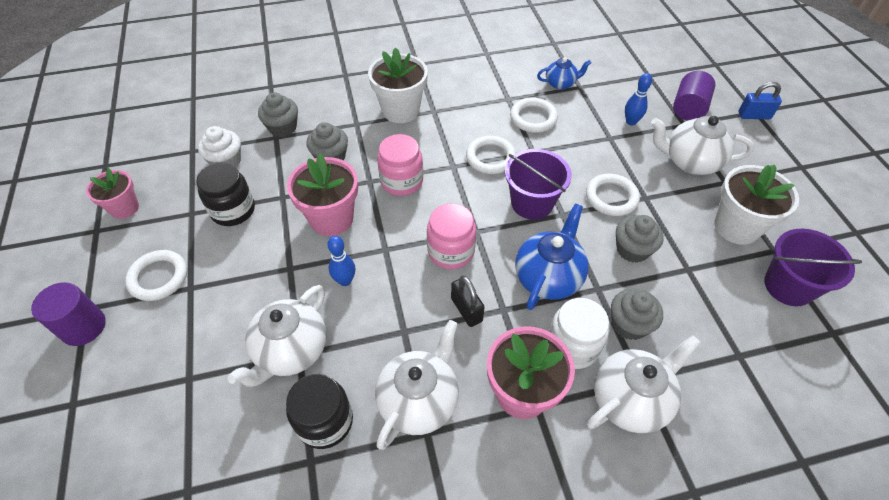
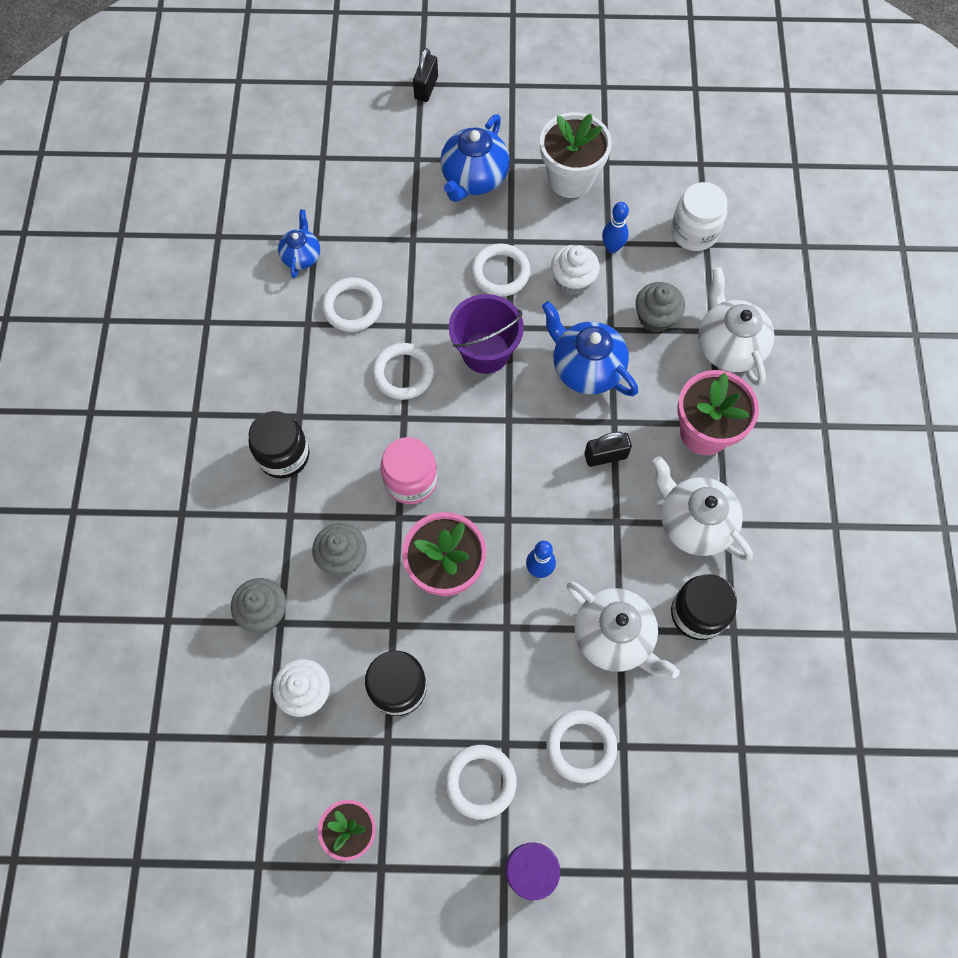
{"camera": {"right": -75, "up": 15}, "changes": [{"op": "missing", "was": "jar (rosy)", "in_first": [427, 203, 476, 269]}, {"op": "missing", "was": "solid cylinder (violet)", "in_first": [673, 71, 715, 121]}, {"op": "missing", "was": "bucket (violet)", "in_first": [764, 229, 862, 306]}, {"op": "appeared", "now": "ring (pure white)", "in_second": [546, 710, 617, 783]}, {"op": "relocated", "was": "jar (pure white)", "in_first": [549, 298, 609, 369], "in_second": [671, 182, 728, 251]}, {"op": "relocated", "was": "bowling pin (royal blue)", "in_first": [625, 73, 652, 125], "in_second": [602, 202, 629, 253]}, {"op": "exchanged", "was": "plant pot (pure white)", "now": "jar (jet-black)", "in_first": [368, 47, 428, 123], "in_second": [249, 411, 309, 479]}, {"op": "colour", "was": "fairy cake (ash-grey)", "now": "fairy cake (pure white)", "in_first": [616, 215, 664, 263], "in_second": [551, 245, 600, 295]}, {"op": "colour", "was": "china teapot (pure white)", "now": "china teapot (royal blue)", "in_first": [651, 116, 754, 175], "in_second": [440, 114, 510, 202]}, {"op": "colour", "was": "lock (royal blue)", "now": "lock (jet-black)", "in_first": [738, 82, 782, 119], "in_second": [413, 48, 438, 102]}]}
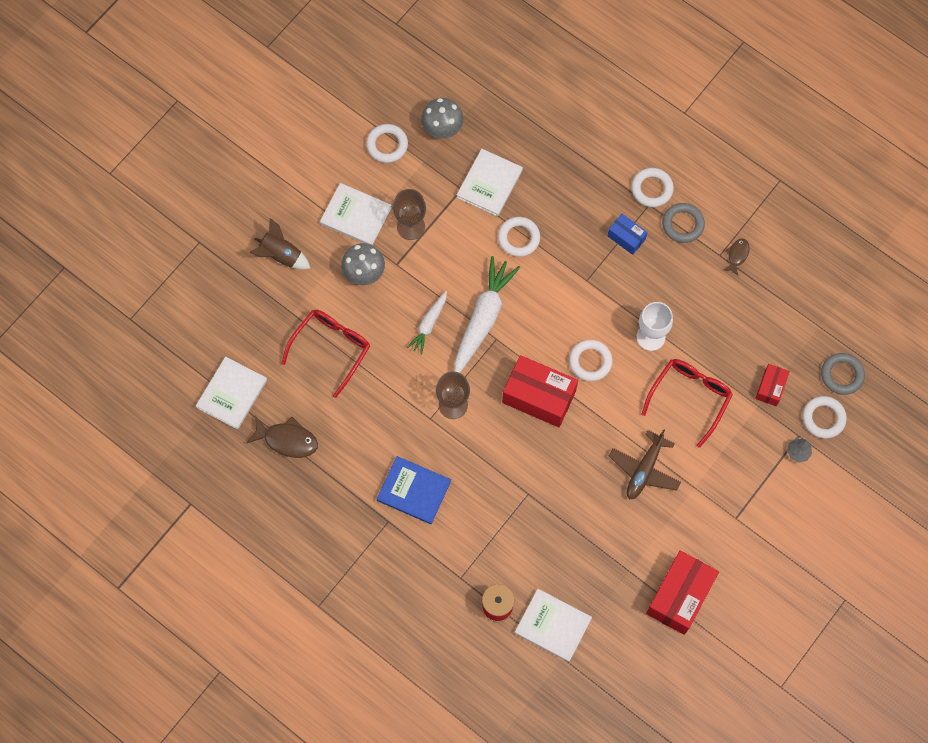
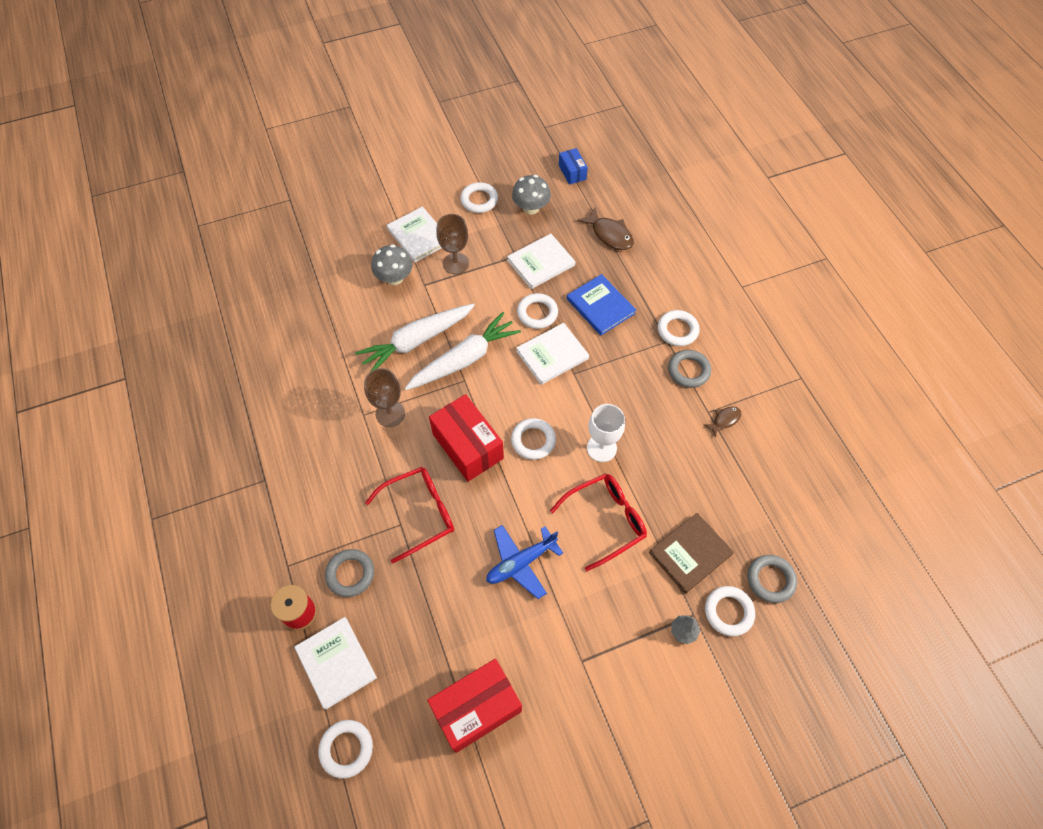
{"camera": {"right": 30, "up": -10}, "changes": [{"op": "missing", "was": "rocket (dark brown)", "in_first": [250, 218, 311, 270]}, {"op": "appeared", "now": "ring (pure white)", "in_second": [318, 720, 373, 779]}, {"op": "appeared", "now": "ring (ash-grey)", "in_second": [325, 549, 374, 597]}, {"op": "relocated", "was": "hardcover (pure white)", "in_first": [196, 357, 267, 429], "in_second": [516, 323, 589, 385]}, {"op": "relocated", "was": "fish figure (dark brown)", "in_first": [246, 416, 318, 458], "in_second": [577, 208, 634, 250]}, {"op": "relocated", "was": "eyeglasses (red)", "in_first": [281, 310, 370, 398], "in_second": [365, 467, 454, 563]}, {"op": "relocated", "was": "hardcover (royal blue)", "in_first": [377, 456, 451, 524], "in_second": [567, 274, 636, 336]}, {"op": "relocated", "was": "box (royal blue)", "in_first": [607, 214, 648, 255], "in_second": [559, 148, 588, 185]}, {"op": "exchanged", "was": "box (red)", "now": "hardcover (dark brown)", "in_first": [755, 364, 790, 406], "in_second": [649, 513, 734, 594]}, {"op": "colour", "was": "aeroplane (dark brown)", "now": "aeroplane (royal blue)", "in_first": [609, 429, 681, 500], "in_second": [486, 525, 563, 599]}, {"op": "size", "was": "carrot (pure white)", "in_first": [407, 291, 447, 355], "in_second": [355, 304, 475, 372], "ratio": 1.85}]}
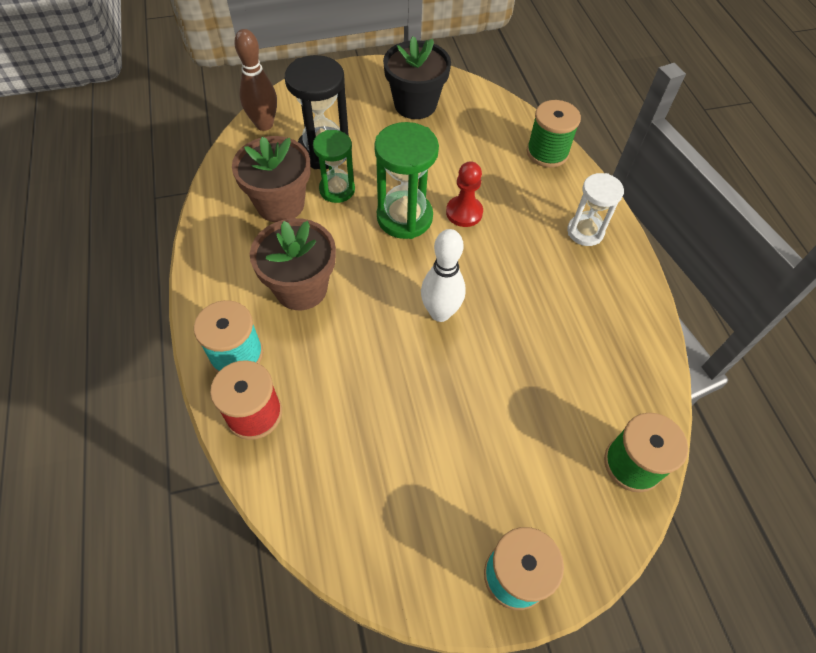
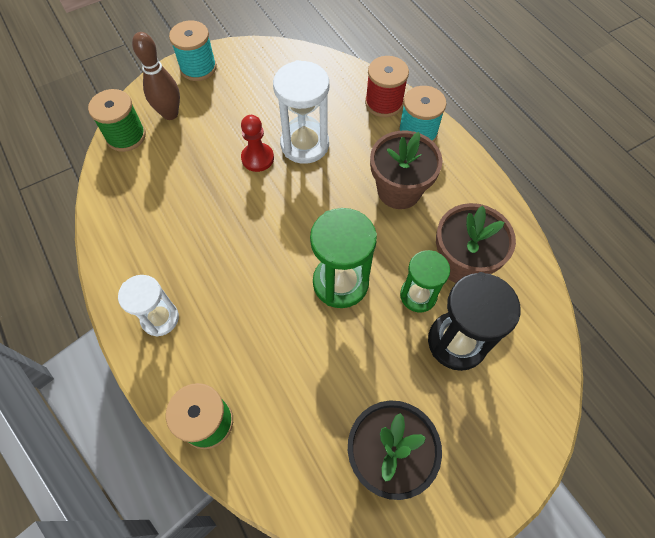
{"camera": {"right": 165, "up": 5}, "changes": [{"op": "missing", "was": "bowling pin (pure white)", "in_first": [421, 229, 466, 322]}, {"op": "appeared", "now": "hourglass (pure white)", "in_second": [273, 60, 329, 164]}, {"op": "relocated", "was": "bowling pin (dark brown)", "in_first": [234, 29, 277, 131], "in_second": [132, 32, 180, 120]}, {"op": "relocated", "was": "pawn (red)", "in_first": [446, 161, 483, 227], "in_second": [241, 115, 274, 172]}]}
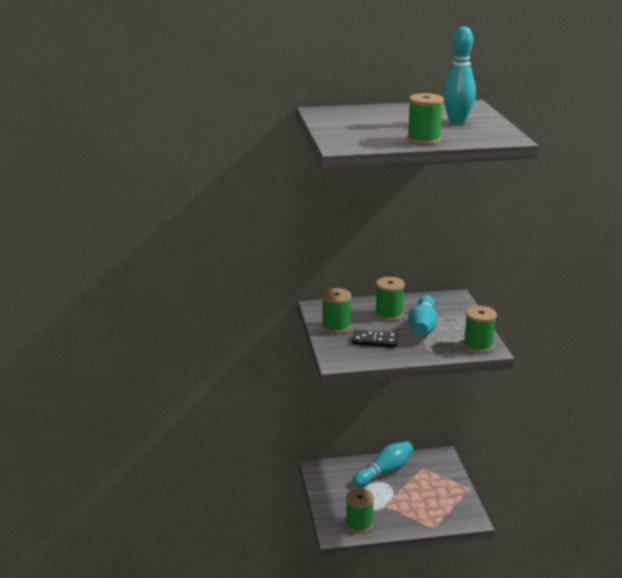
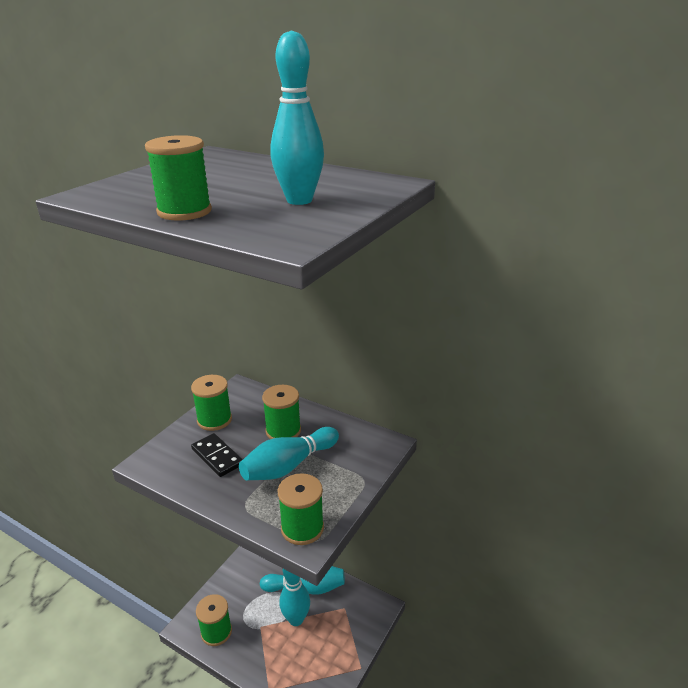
{"camera": {"right": 40, "up": 5}, "changes": [{"op": "appeared", "now": "bowling pin (turquoise)", "in_second": [279, 569, 310, 626]}]}
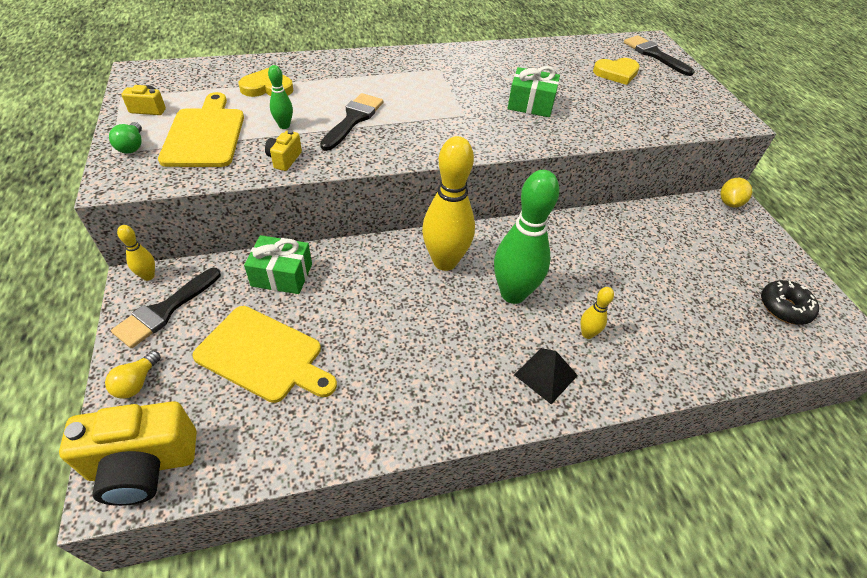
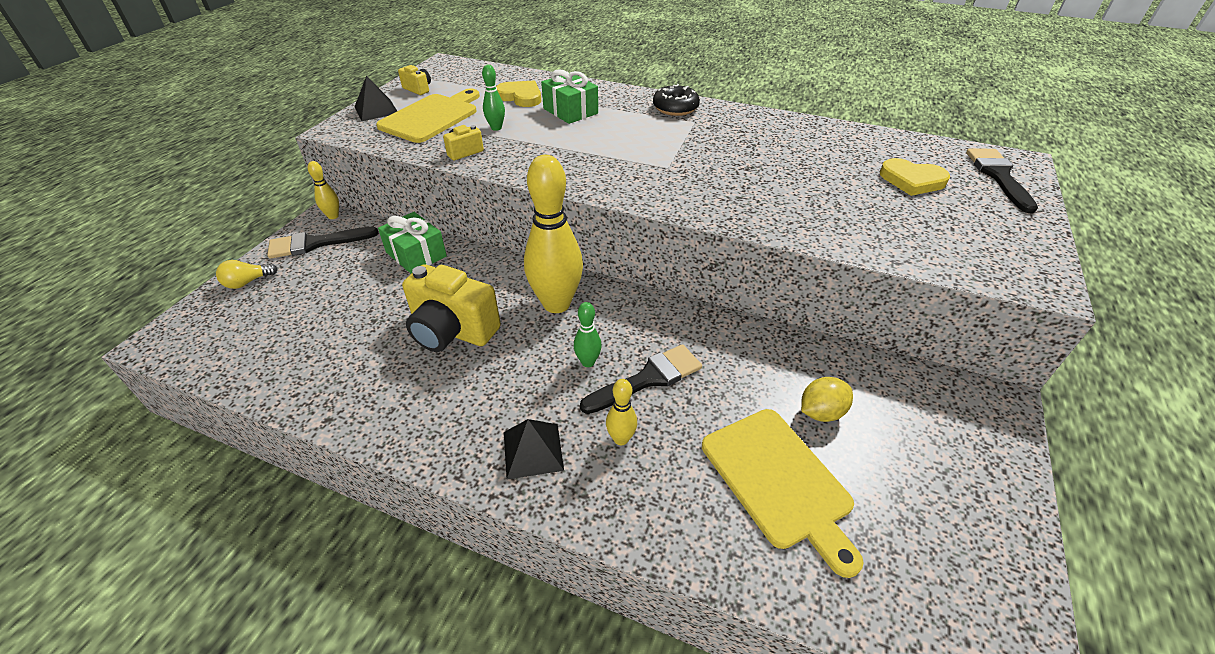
{"camera": {"right": 40, "up": -5}, "changes": [{"op": "relocated", "was": "camera (golden)", "in_first": [59, 401, 197, 506], "in_second": [402, 264, 501, 352]}, {"op": "relocated", "was": "cutting board (golden)", "in_first": [192, 306, 337, 403], "in_second": [702, 409, 864, 578]}, {"op": "relocated", "was": "brush (jet-black)", "in_first": [320, 93, 383, 151], "in_second": [580, 344, 702, 414]}, {"op": "relocated", "was": "wrapped gift (leaf-green)", "in_first": [507, 66, 560, 117], "in_second": [541, 69, 598, 124]}, {"op": "relocated", "was": "lemon (golden)", "in_first": [720, 178, 752, 207], "in_second": [801, 377, 853, 422]}, {"op": "relocated", "was": "donut (jet-black)", "in_first": [761, 280, 819, 325], "in_second": [653, 84, 700, 116]}, {"op": "exchanged", "was": "lightbulb (leaf-green)", "now": "pyramid shape (jet-black)", "in_first": [109, 122, 142, 154], "in_second": [355, 75, 397, 121]}, {"op": "size", "was": "bowling pin (leaf-green)", "in_first": [494, 170, 559, 304], "in_second": [574, 302, 602, 367], "ratio": 0.44}]}
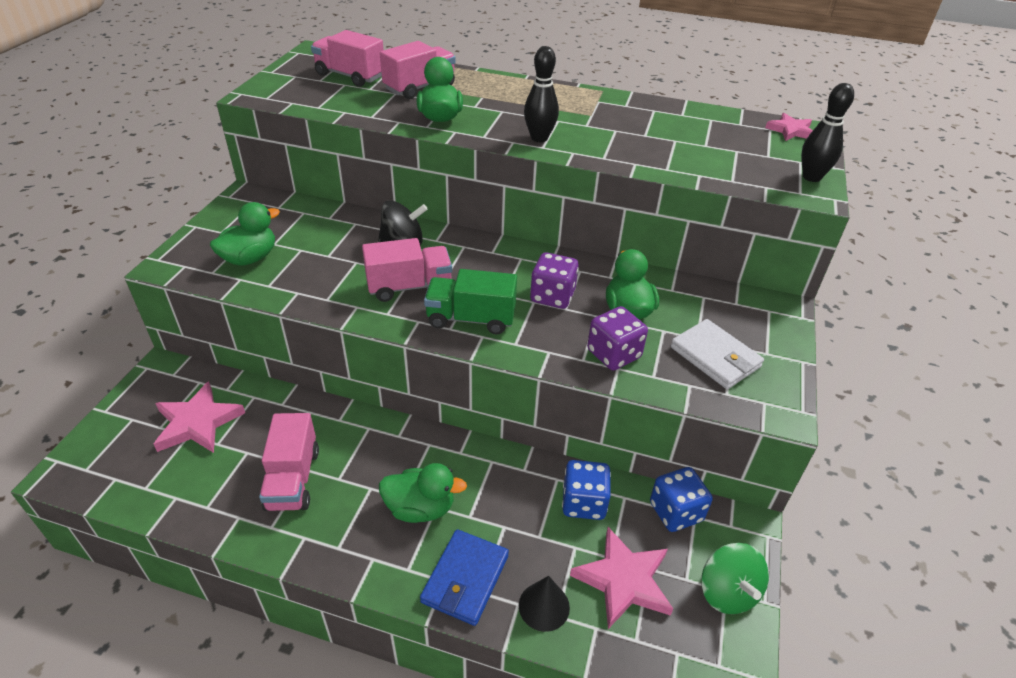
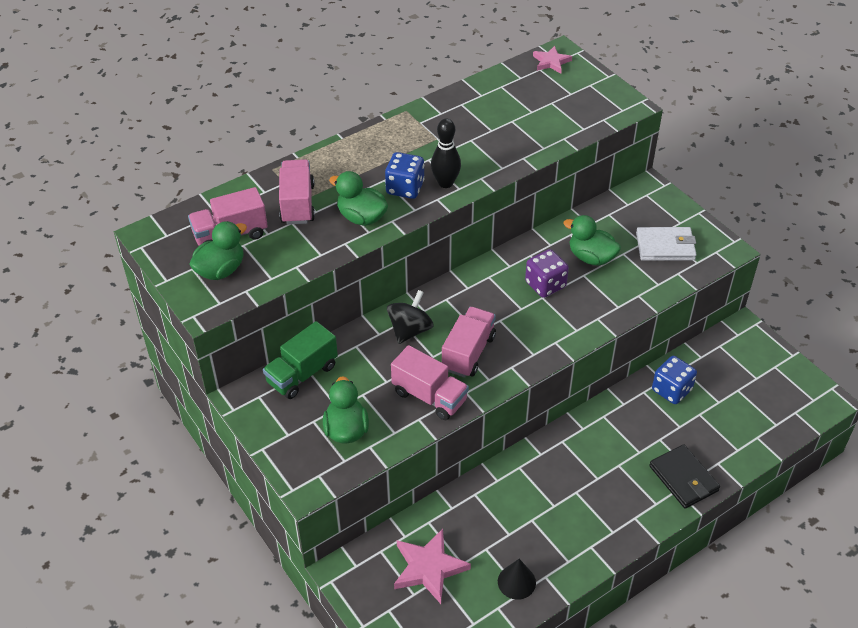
{"camera": {"right": -50, "up": 5}, "changes": [{"op": "missing", "was": "star (rosy)", "in_first": [570, 527, 673, 629]}, {"op": "missing", "was": "die (violet)", "in_first": [587, 306, 648, 371]}, {"op": "missing", "was": "spinning top (leaf-green)", "in_first": [701, 543, 769, 614]}, {"op": "missing", "was": "bowling pin (jet-black)", "in_first": [801, 83, 854, 182]}, {"op": "relocated", "was": "truck (rosy)", "in_first": [259, 413, 319, 511], "in_second": [391, 345, 469, 420]}, {"op": "relocated", "was": "duck (leaf-green)", "in_first": [379, 463, 467, 523], "in_second": [189, 221, 247, 280]}, {"op": "relocated", "was": "truck (leaf-green)", "in_first": [424, 269, 517, 334], "in_second": [263, 321, 338, 399]}, {"op": "relocated", "was": "cone shape (jet-black)", "in_first": [519, 576, 570, 632], "in_second": [498, 559, 536, 600]}, {"op": "relocated", "was": "die (royal blue)", "in_first": [650, 467, 713, 532], "in_second": [385, 152, 424, 199]}, {"op": "colour", "was": "billfold (royal blue)", "now": "billfold (jet-black)", "in_first": [420, 529, 509, 626], "in_second": [649, 444, 720, 509]}]}
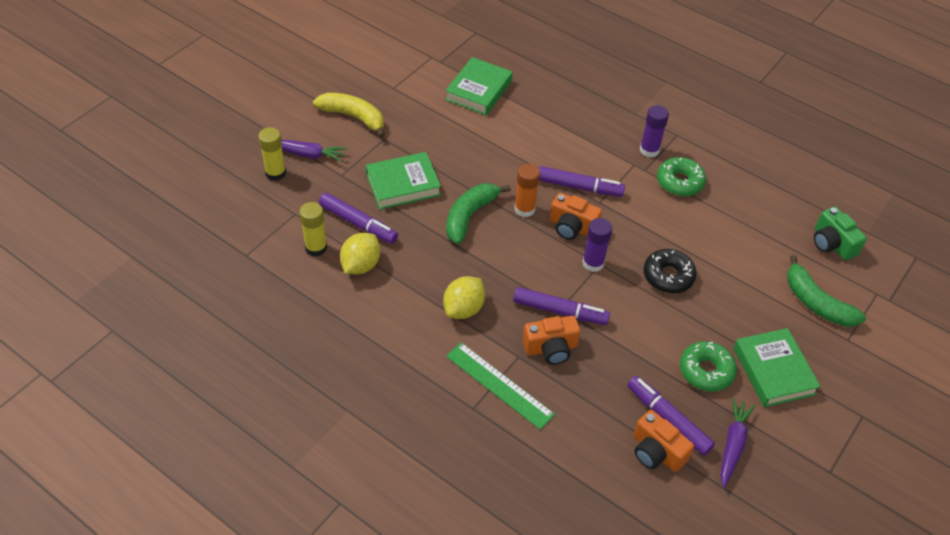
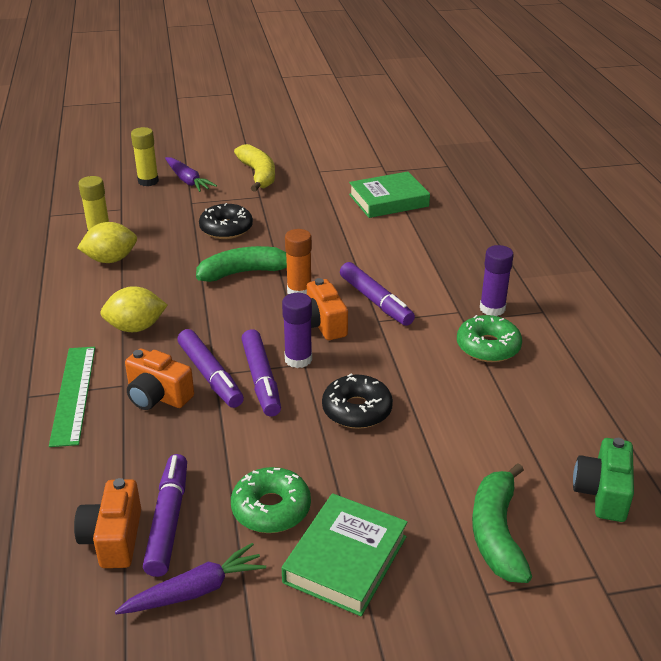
{"camera": {"right": 45, "up": -15}, "changes": [{"op": "relocated", "was": "felt pen (violet)", "in_first": [319, 193, 398, 244], "in_second": [241, 329, 281, 417]}, {"op": "exchanged", "was": "hardcover (leaf-green)", "now": "donut (jet-black)", "in_first": [366, 152, 441, 209], "in_second": [199, 203, 253, 239]}]}
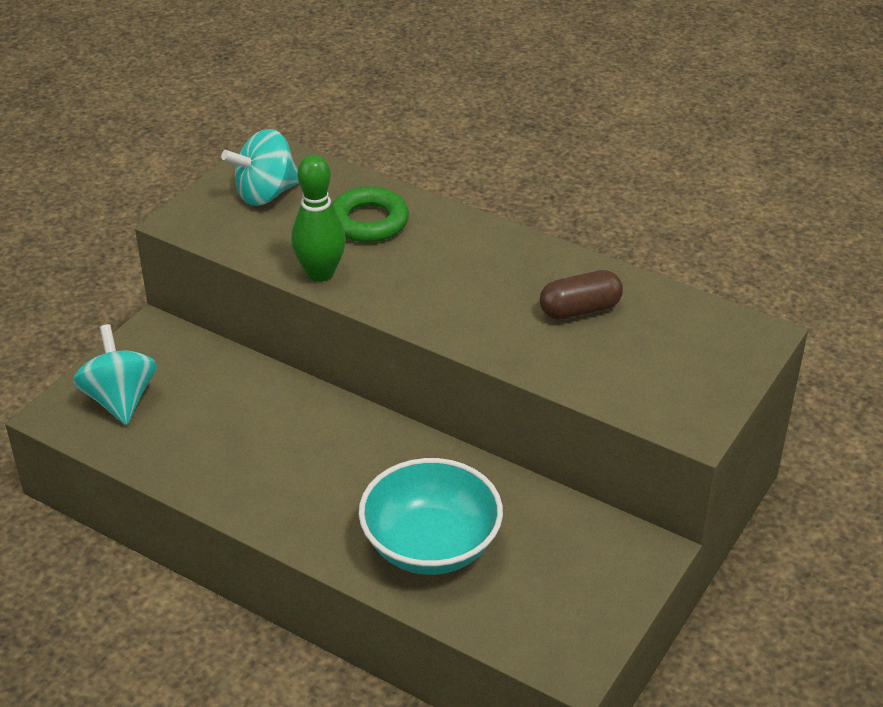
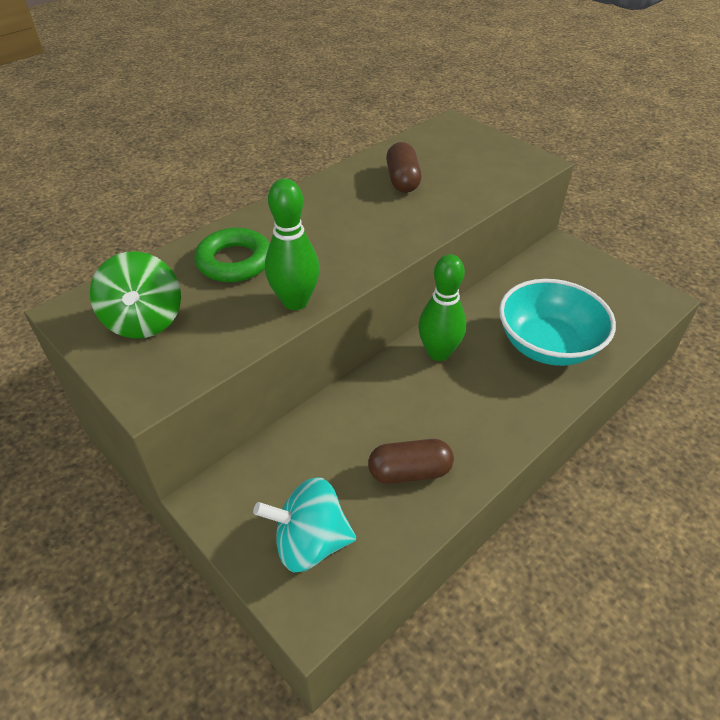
{"camera": {"right": -75, "up": 5}, "changes": [{"op": "appeared", "now": "pill shape (dark brown)", "in_second": [368, 439, 454, 484]}, {"op": "appeared", "now": "bowling pin (leaf-green)", "in_second": [418, 254, 466, 361]}, {"op": "colour", "was": "spinning top (turquoise)", "now": "spinning top (leaf-green)", "in_first": [221, 129, 299, 206], "in_second": [90, 251, 181, 339]}]}
